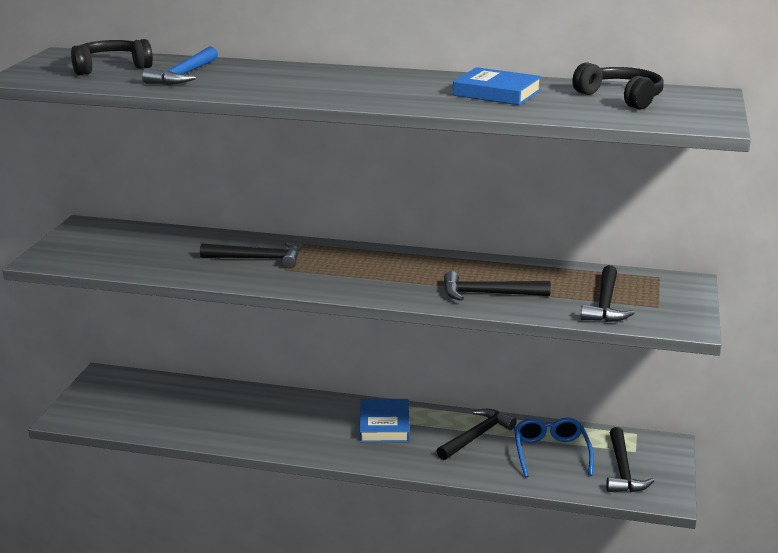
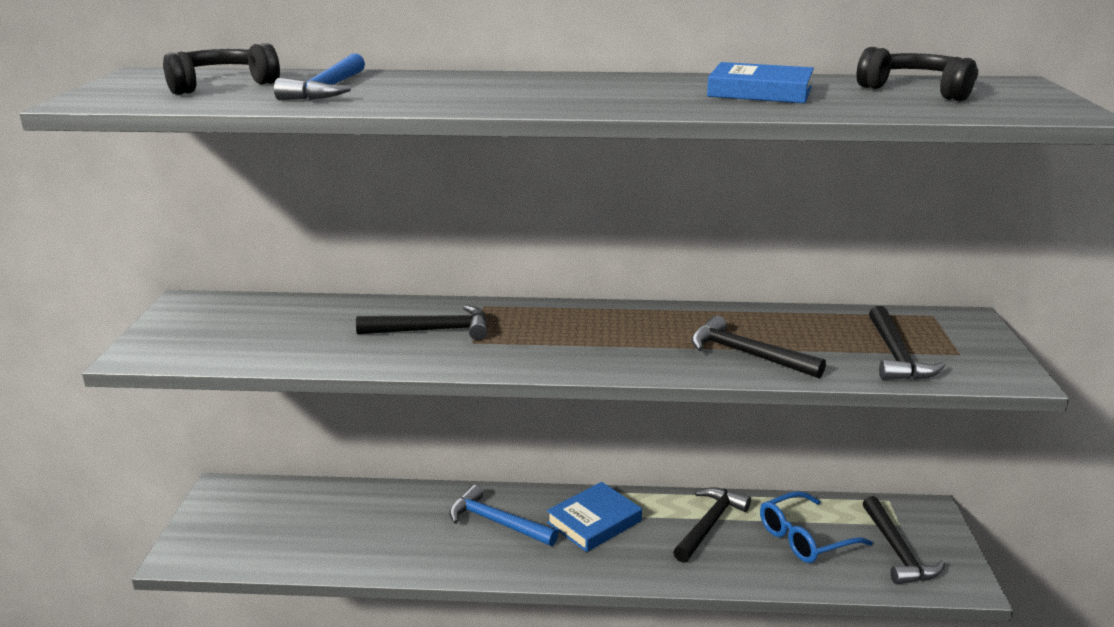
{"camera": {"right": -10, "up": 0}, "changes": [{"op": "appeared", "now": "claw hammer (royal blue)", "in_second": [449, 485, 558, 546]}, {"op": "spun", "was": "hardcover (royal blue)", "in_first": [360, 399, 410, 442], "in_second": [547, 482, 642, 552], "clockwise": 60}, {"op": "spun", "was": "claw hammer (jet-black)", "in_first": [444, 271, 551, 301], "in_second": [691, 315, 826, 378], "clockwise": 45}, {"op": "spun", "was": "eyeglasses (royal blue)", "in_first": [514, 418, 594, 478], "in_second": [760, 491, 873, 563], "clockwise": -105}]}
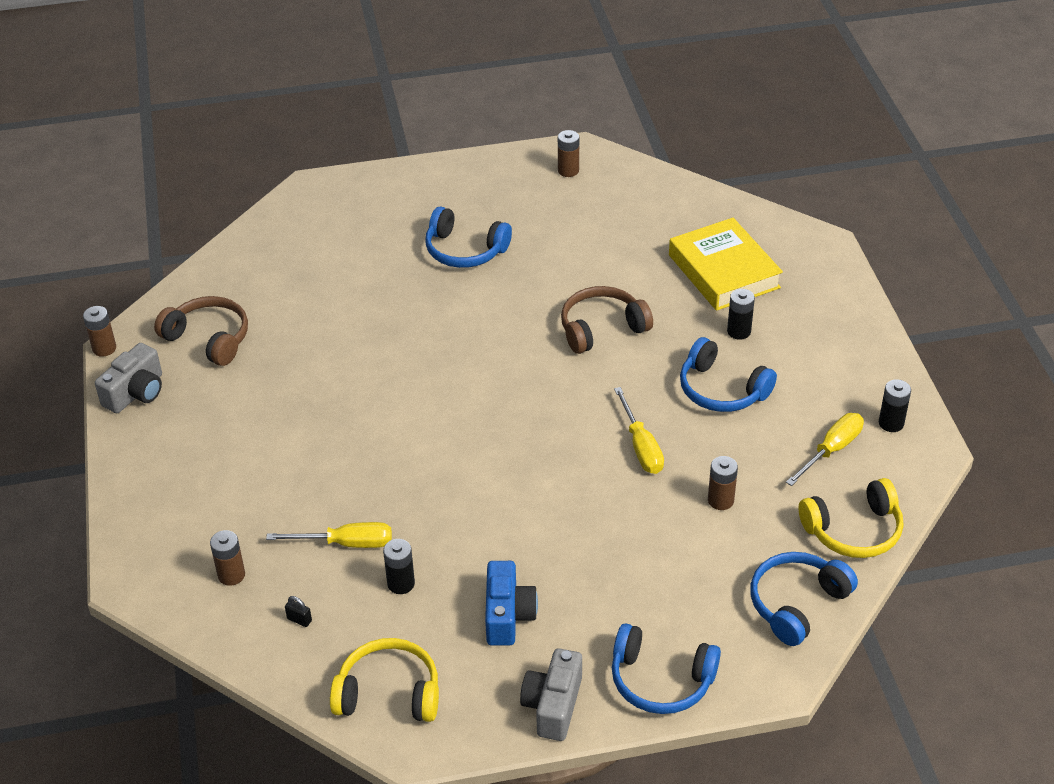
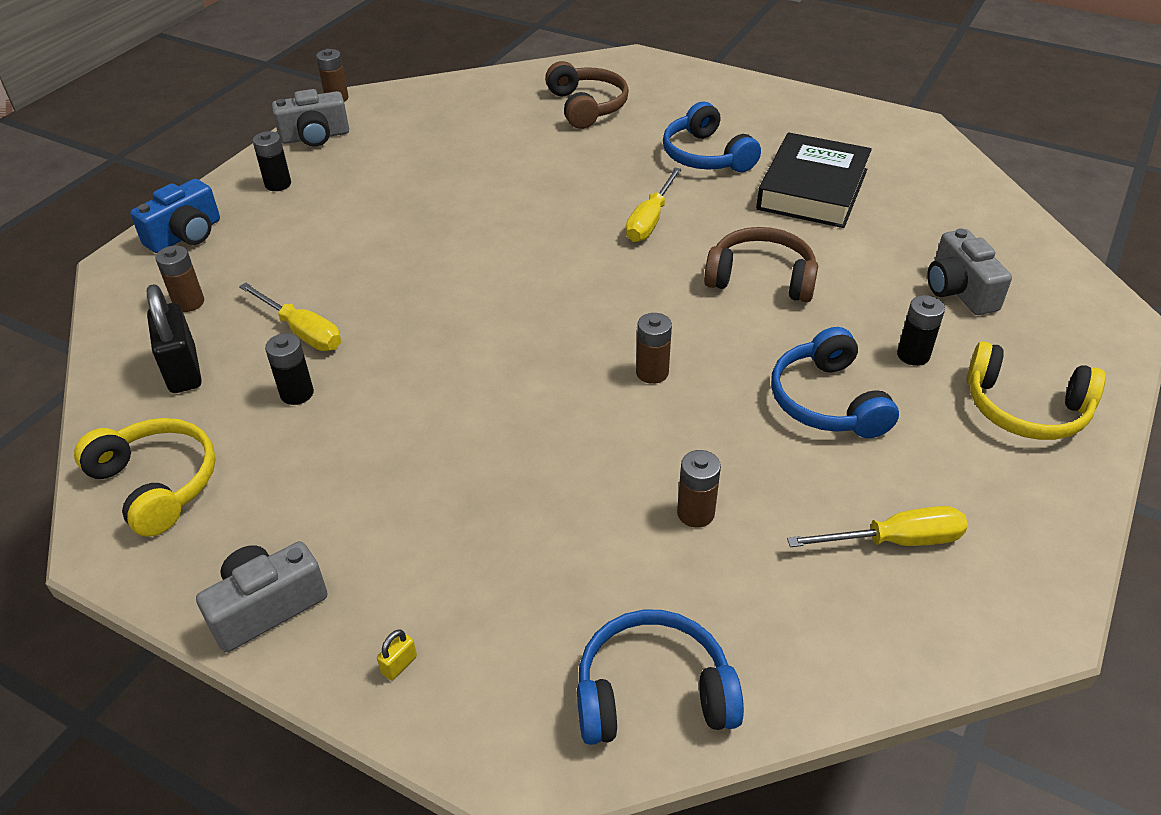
{"camera": {"right": 40, "up": 0}, "changes": [{"op": "appeared", "now": "hardcover (jet-black)", "in_second": [756, 132, 872, 228]}, {"op": "relocated", "was": "headphones (dark brown)", "in_first": [154, 296, 248, 366], "in_second": [545, 61, 629, 129]}, {"op": "relocated", "was": "camera (royal blue)", "in_first": [485, 561, 538, 646], "in_second": [130, 179, 220, 253]}, {"op": "relocated", "was": "power cell (dark brown)", "in_first": [558, 130, 579, 177], "in_second": [636, 313, 672, 384]}, {"op": "relocated", "was": "hand screwdriver (golden)", "in_first": [614, 387, 664, 474], "in_second": [625, 168, 682, 242]}, {"op": "relocated", "was": "headphones (golden)", "in_first": [799, 478, 903, 558], "in_second": [967, 341, 1106, 440]}, {"op": "relocated", "was": "power cell (jet-black)", "in_first": [879, 379, 911, 432], "in_second": [253, 131, 291, 191]}, {"op": "exchanged", "was": "headphones (royal blue)", "now": "lock (golden)", "in_first": [612, 623, 721, 714], "in_second": [377, 630, 417, 680]}, {"op": "exchanged", "was": "hardcover (golden)", "now": "camera (ash-grey)", "in_first": [669, 218, 783, 311], "in_second": [927, 228, 1012, 315]}, {"op": "size", "was": "lock (jet-black)", "in_first": [285, 596, 312, 627], "in_second": [147, 284, 202, 393], "ratio": 2.44}]}
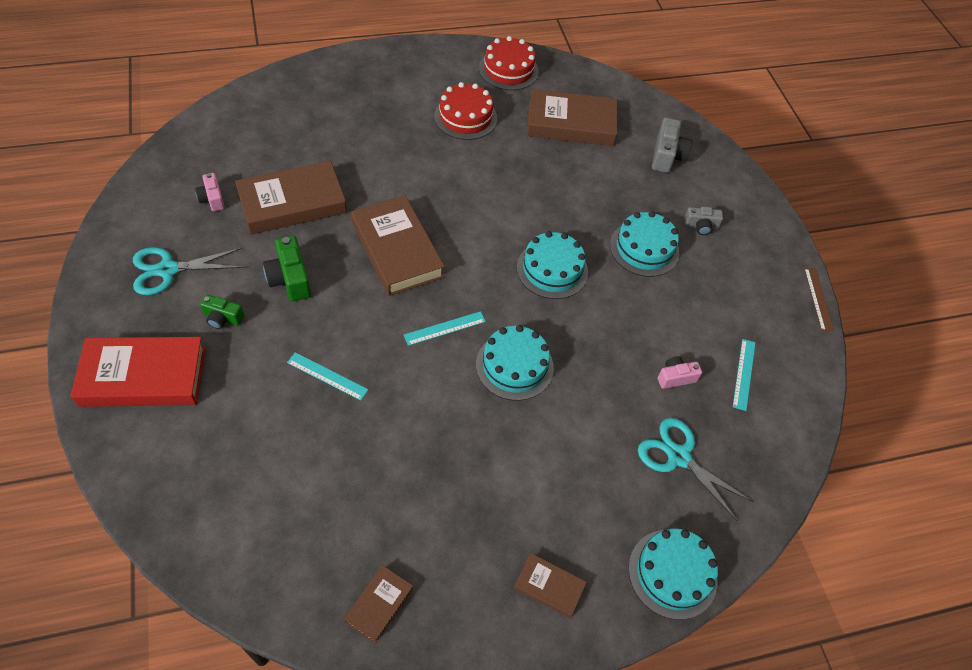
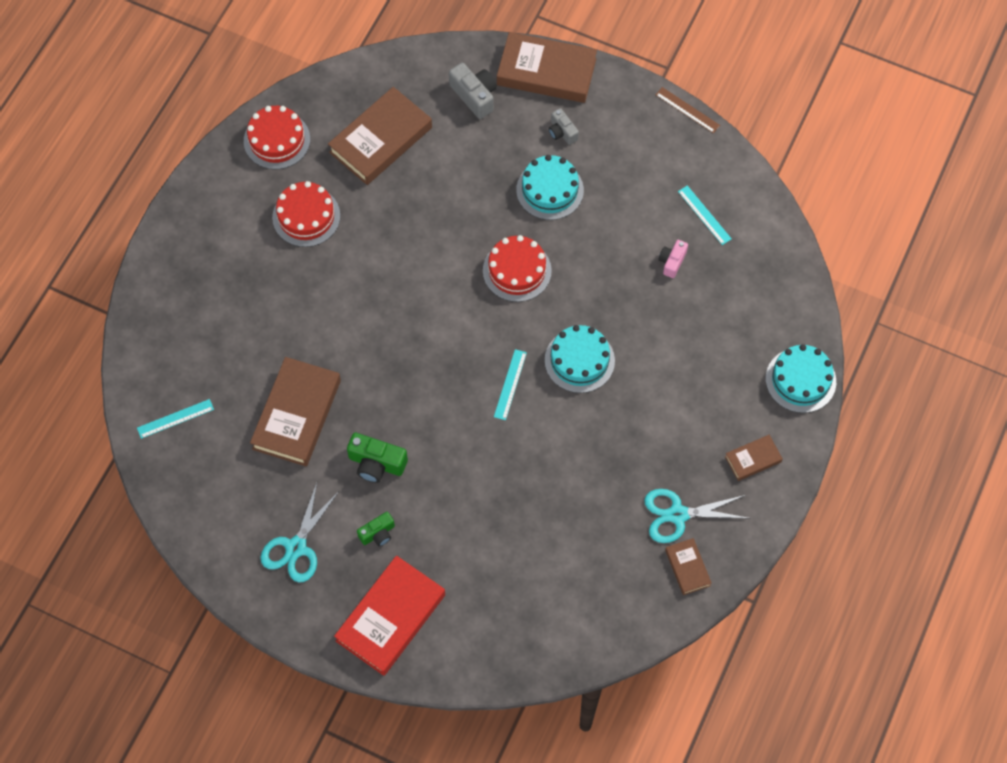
{"camera": {"right": -45, "up": 10}, "changes": [{"op": "missing", "was": "camera (rosy)", "in_first": [195, 173, 225, 211]}, {"op": "relocated", "was": "ruler (turquoise)", "in_first": [287, 352, 369, 400], "in_second": [137, 399, 214, 439]}, {"op": "relocated", "was": "hardcover (dark brown)", "in_first": [351, 196, 445, 296], "in_second": [497, 32, 597, 103]}, {"op": "relocated", "was": "scissors (turquoise)", "in_first": [638, 418, 753, 521], "in_second": [644, 489, 748, 543]}, {"op": "colour", "was": "cake (turquoise)", "now": "cake (red)", "in_first": [517, 231, 588, 299], "in_second": [483, 235, 552, 302]}, {"op": "spun", "was": "camera (ash-grey)", "in_first": [684, 207, 723, 235], "in_second": [548, 108, 579, 145], "clockwise": 105}]}
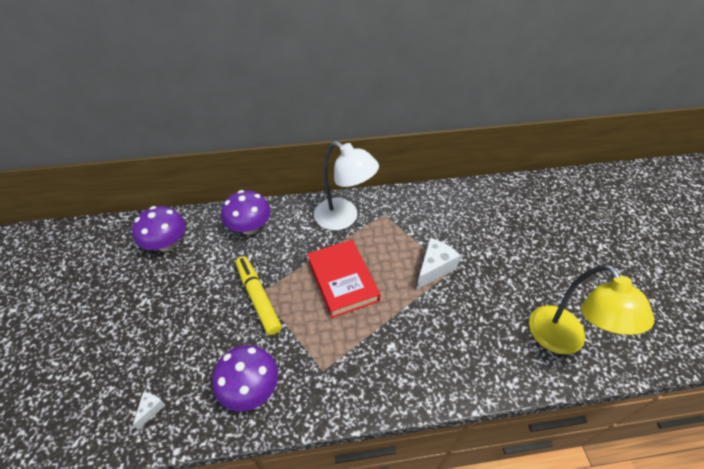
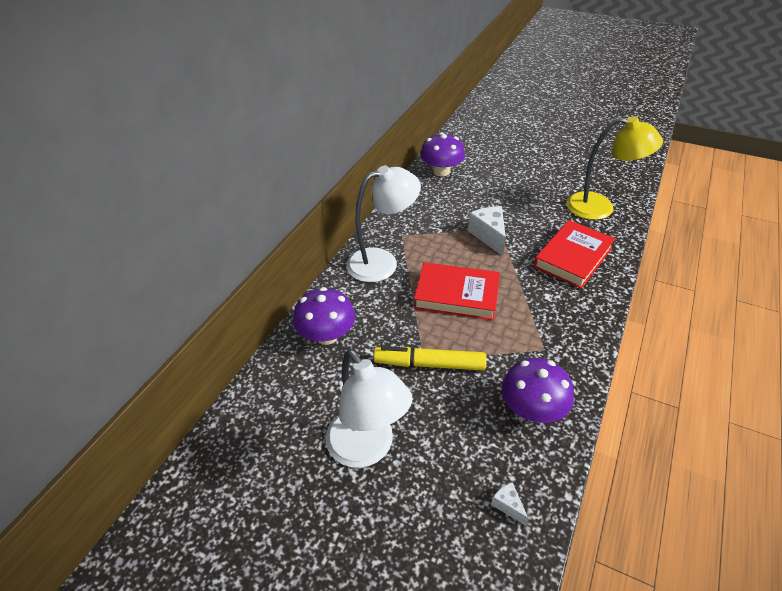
{"camera": {"right": -55, "up": -5}, "changes": [{"op": "appeared", "now": "reading lamp (pure white)", "in_second": [325, 349, 412, 468]}, {"op": "appeared", "now": "hardcover (red)", "in_second": [534, 220, 615, 289]}, {"op": "relocated", "was": "mushroom (violet)", "in_first": [132, 206, 186, 252], "in_second": [420, 133, 465, 176]}]}
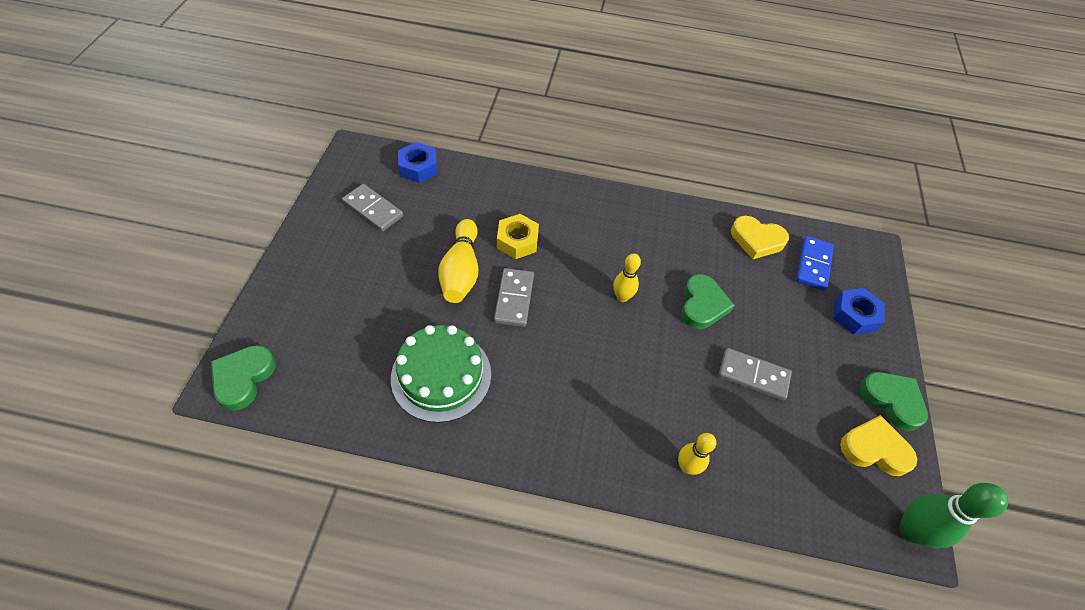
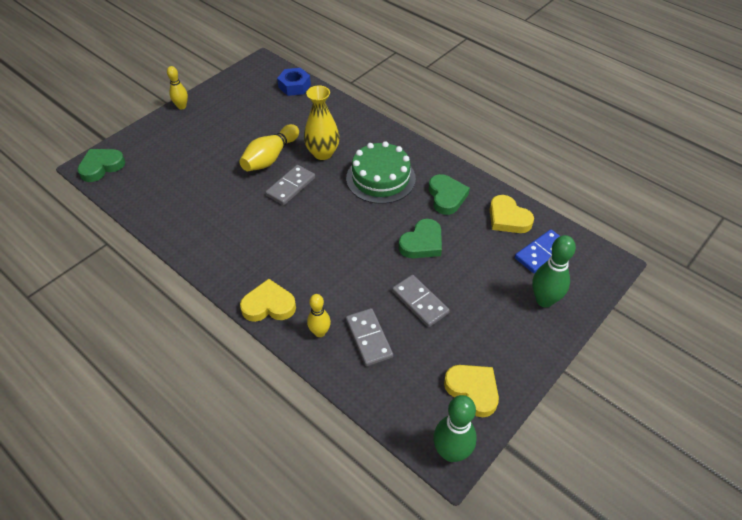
{"camera": {"right": 35, "up": -5}, "changes": [{"op": "appeared", "now": "love heart (golden)", "in_second": [240, 279, 296, 322]}, {"op": "relocated", "was": "domino piece (ash-grey)", "in_first": [342, 184, 403, 232], "in_second": [346, 308, 393, 366]}, {"op": "relocated", "was": "cake (leaf-green)", "in_first": [391, 325, 491, 423], "in_second": [346, 141, 416, 204]}, {"op": "relocated", "was": "bowling pin (golden)", "in_first": [613, 254, 641, 302], "in_second": [167, 66, 188, 109]}, {"op": "relocated", "was": "love heart (leaf-green)", "in_first": [860, 372, 928, 431], "in_second": [429, 174, 470, 215]}, {"op": "exchanged", "was": "hex nut (golden)", "now": "vase (golden)", "in_first": [497, 214, 539, 259], "in_second": [304, 85, 340, 160]}, {"op": "exchanged", "was": "hex nut (royal blue)", "now": "bowling pin (leaf-green)", "in_first": [833, 288, 885, 335], "in_second": [532, 235, 576, 307]}]}
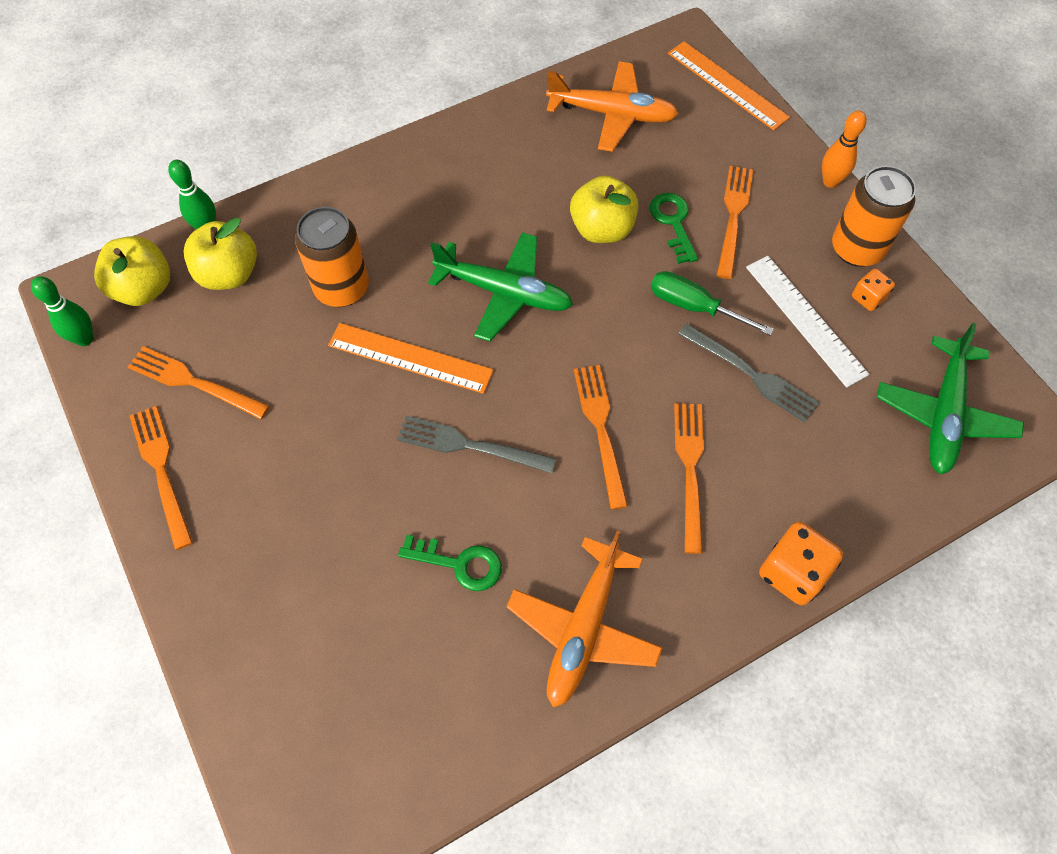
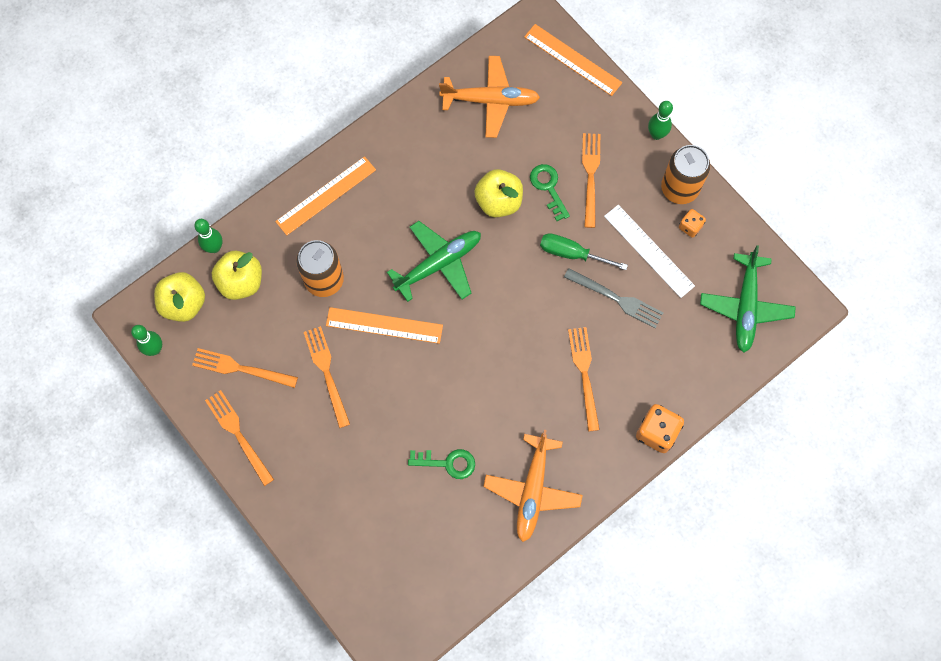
{"camera": {"right": -10, "up": 10}, "changes": [{"op": "missing", "was": "fork (ash-grey)", "in_first": [397, 416, 556, 474]}, {"op": "appeared", "now": "ruler (bright orange)", "in_second": [275, 156, 376, 235]}, {"op": "relocated", "was": "fork (bright orange)", "in_first": [574, 365, 628, 509], "in_second": [304, 326, 350, 428]}, {"op": "colour", "was": "bowling pin (bright orange)", "now": "bowling pin (leaf-green)", "in_first": [822, 111, 867, 188], "in_second": [648, 101, 673, 140]}, {"op": "spun", "was": "aeroplane (leaf-green)", "in_first": [428, 232, 573, 342], "in_second": [387, 221, 481, 302], "clockwise": -45}]}
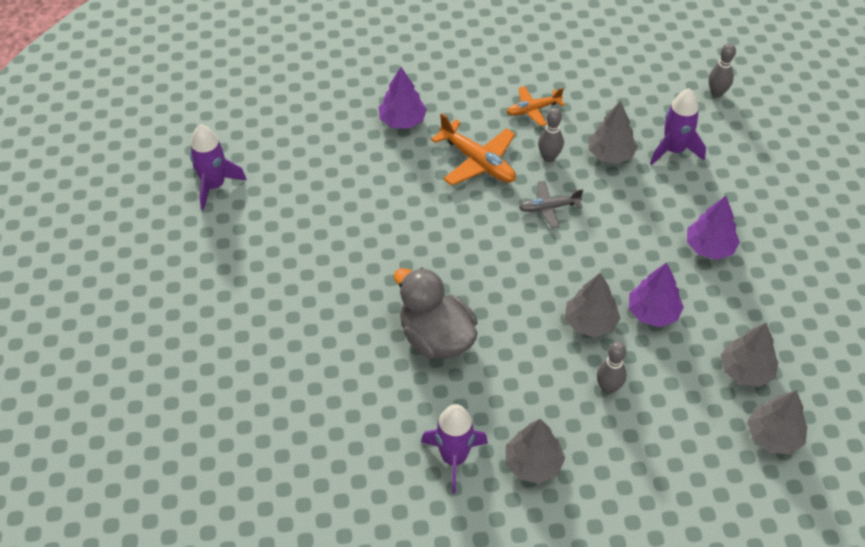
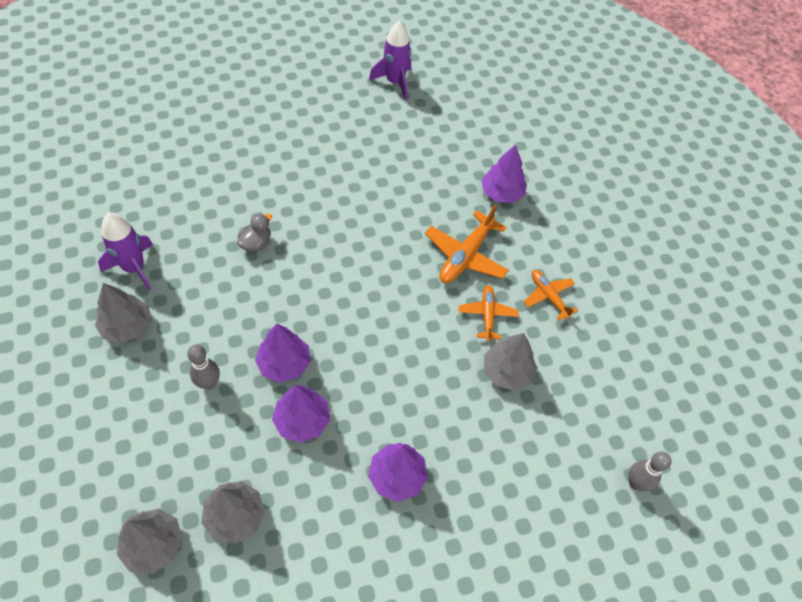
{"camera": {"right": 75, "up": 5}, "changes": [{"op": "missing", "was": "aeroplane (ash-grey)", "in_first": [519, 181, 583, 228]}, {"op": "missing", "was": "rocket (violet)", "in_first": [650, 88, 706, 165]}, {"op": "exchanged", "was": "bowling pin (ash-grey)", "now": "aeroplane (bright orange)", "in_first": [538, 108, 564, 162], "in_second": [459, 285, 519, 341]}, {"op": "colour", "was": "fir tree (ash-grey)", "now": "fir tree (violet)", "in_first": [565, 273, 620, 338], "in_second": [255, 324, 310, 383]}, {"op": "size", "was": "duck (ash-grey)", "in_first": [394, 267, 477, 359], "in_second": [237, 213, 272, 252], "ratio": 0.48}]}
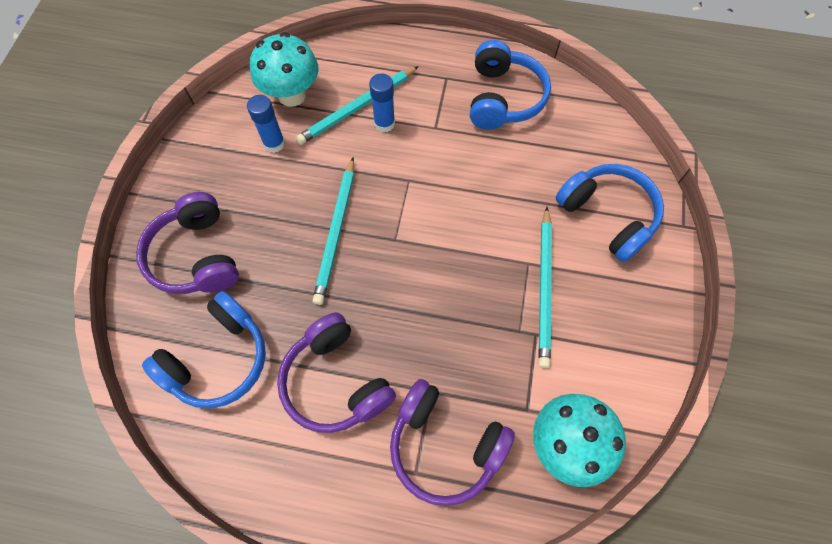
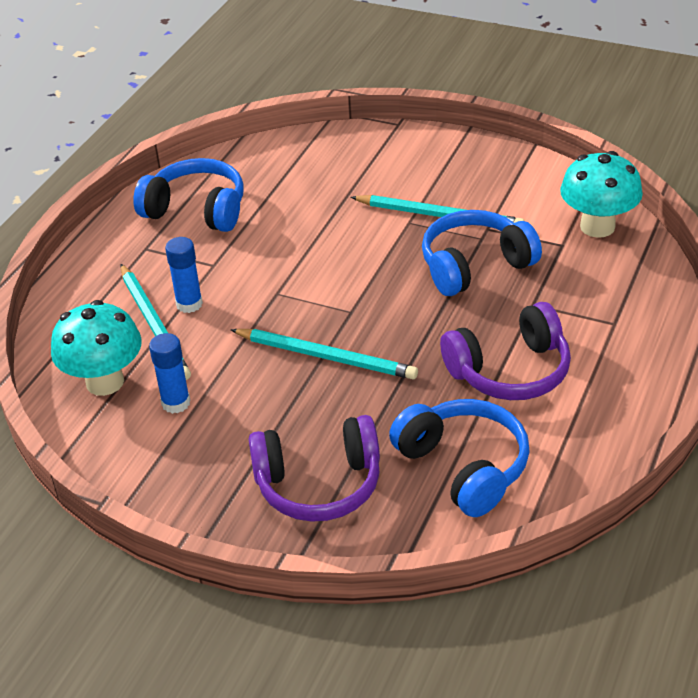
{"camera": {"right": -75, "up": -25}, "changes": [{"op": "missing", "was": "headphones (violet)", "in_first": [390, 379, 515, 506]}, {"op": "relocated", "was": "headphones (royal blue)", "in_first": [556, 164, 664, 262], "in_second": [422, 210, 542, 296]}]}
